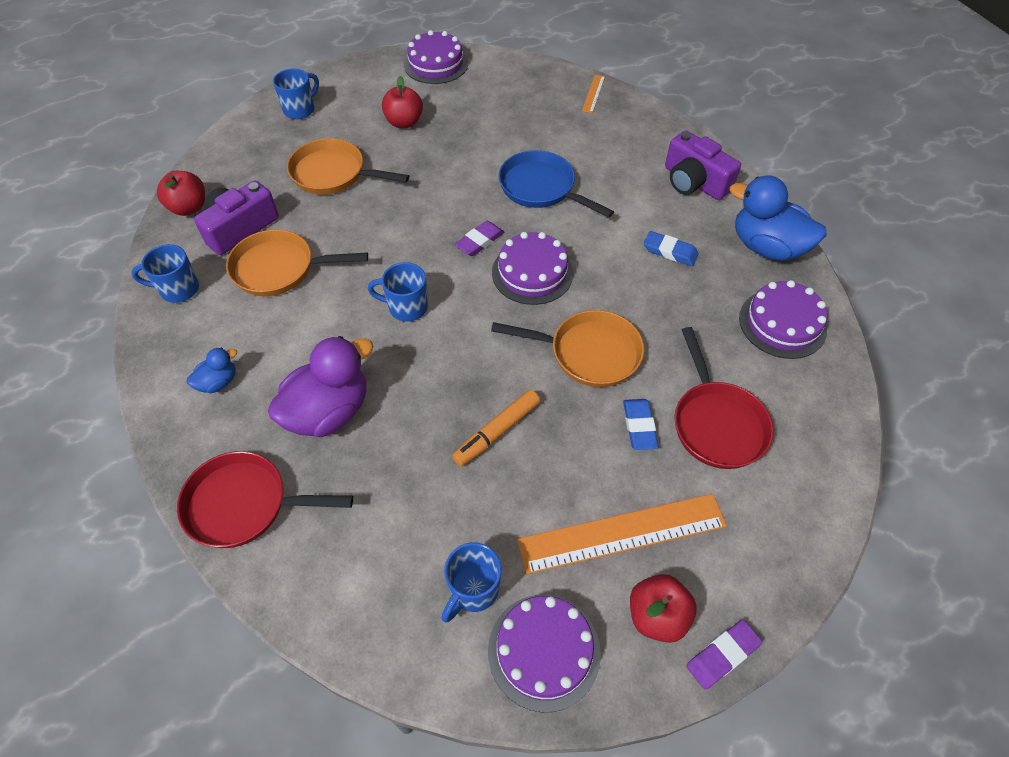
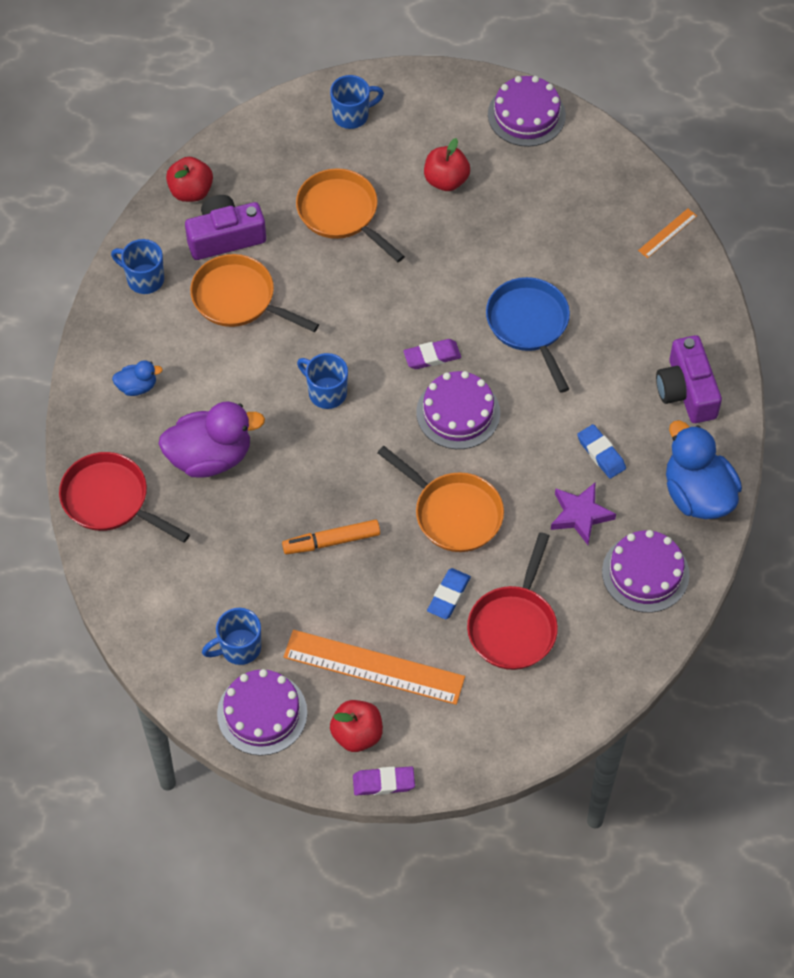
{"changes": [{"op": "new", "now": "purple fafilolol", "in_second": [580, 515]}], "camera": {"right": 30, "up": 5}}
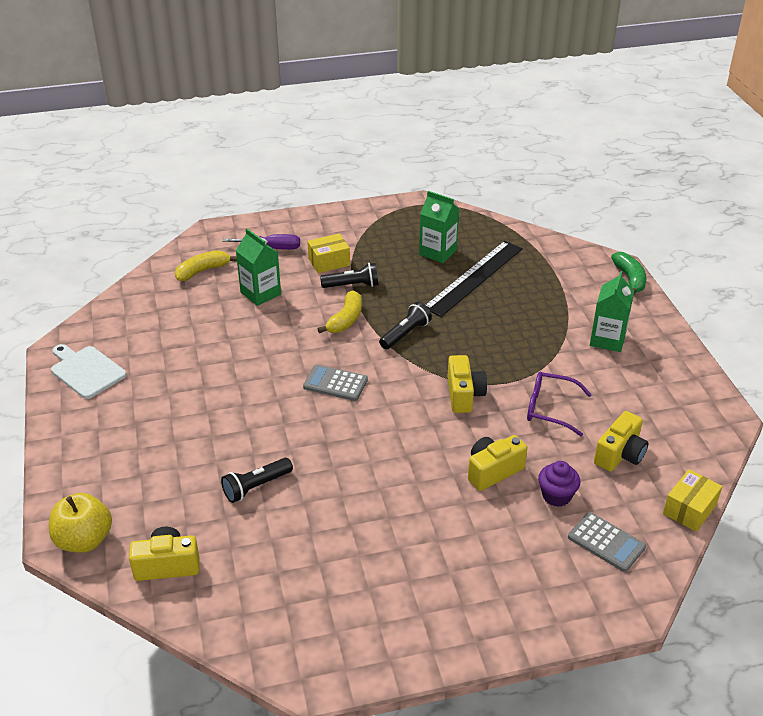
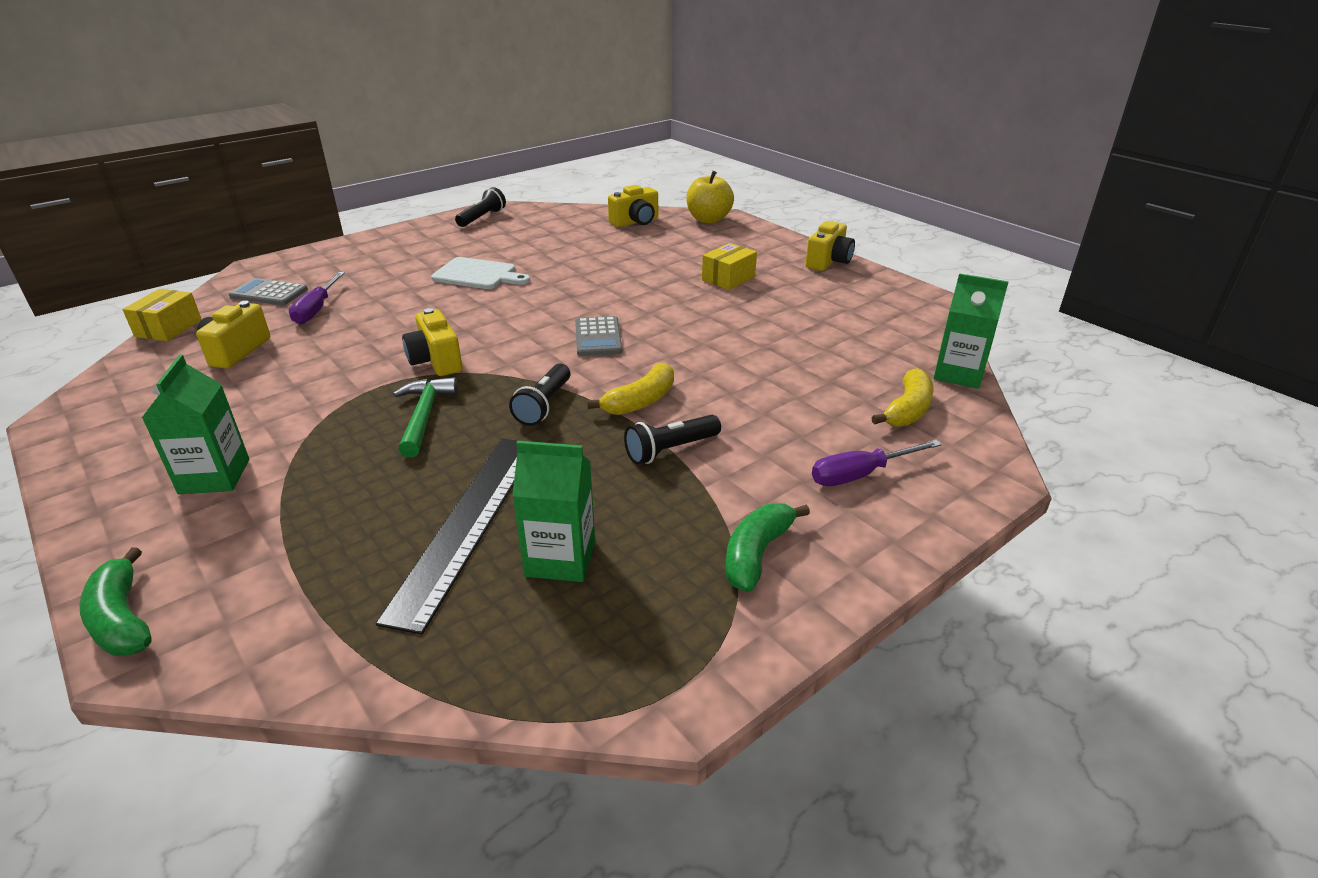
{"changes": [{"op": "swapped", "was": "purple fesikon", "now": "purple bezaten", "in_first": [556, 496], "in_second": [317, 309]}, {"op": "new", "now": "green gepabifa", "in_second": [424, 416]}, {"op": "shifted", "was": "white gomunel", "in_first": [86, 371], "in_second": [478, 275]}, {"op": "shifted", "was": "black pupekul", "in_first": [256, 487], "in_second": [482, 218]}, {"op": "rotated", "was": "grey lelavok", "in_first": [335, 383], "in_second": [598, 337], "clockwise": 90}, {"op": "rotated", "was": "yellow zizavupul", "in_first": [345, 320], "in_second": [640, 401], "clockwise": -135}, {"op": "shifted", "was": "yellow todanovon", "in_first": [329, 262], "in_second": [728, 278]}, {"op": "new", "now": "green zizavupul", "in_second": [756, 554]}, {"op": "shifted", "was": "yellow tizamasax", "in_first": [493, 471], "in_second": [828, 262]}, {"op": "shifted", "was": "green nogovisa", "in_first": [260, 293], "in_second": [958, 374]}, {"op": "gone", "was": "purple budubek", "in_first": [549, 408]}], "camera": {"right": 155, "up": -5}}
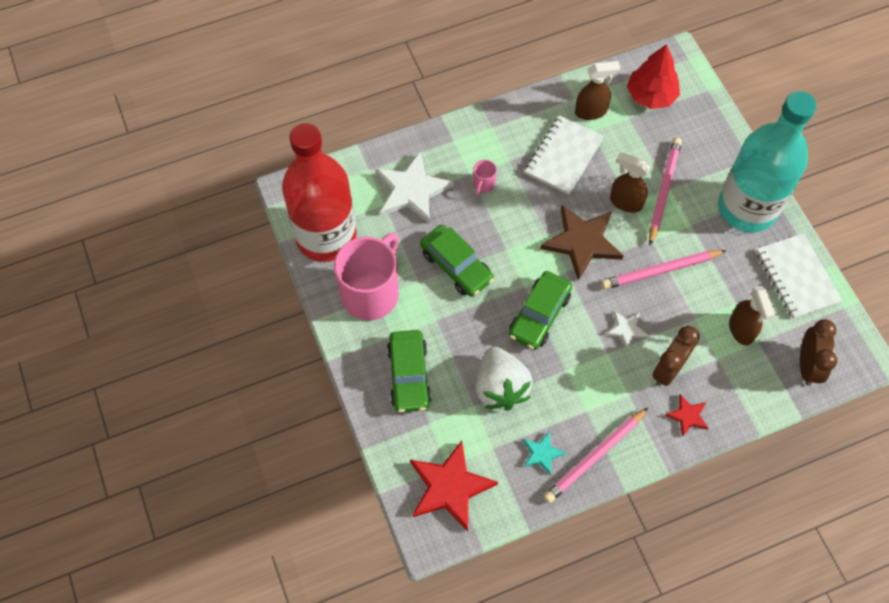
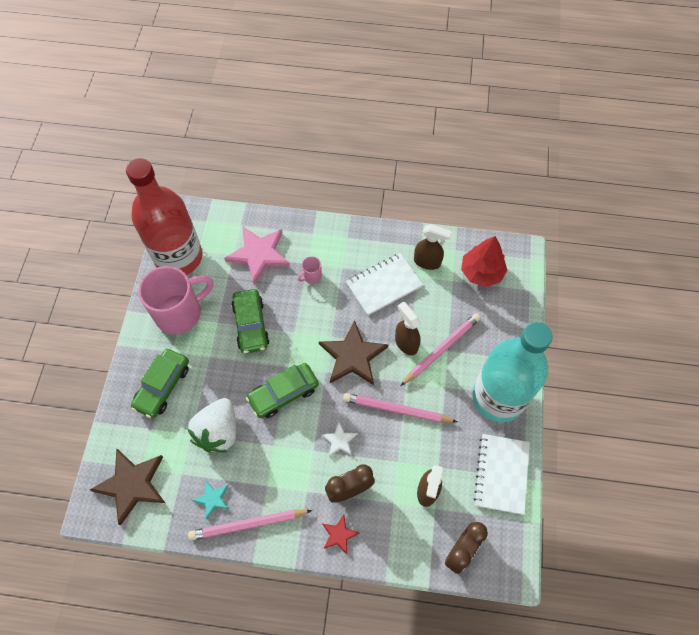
{"changes": [{"op": "repainted", "was": "red fafilolol", "now": "brown fafilolol", "in_first": [450, 487], "in_second": [132, 485]}, {"op": "repainted", "was": "white fafilolol", "now": "pink fafilolol", "in_first": [411, 190], "in_second": [259, 254]}], "camera": {"right": 30, "up": 0}}
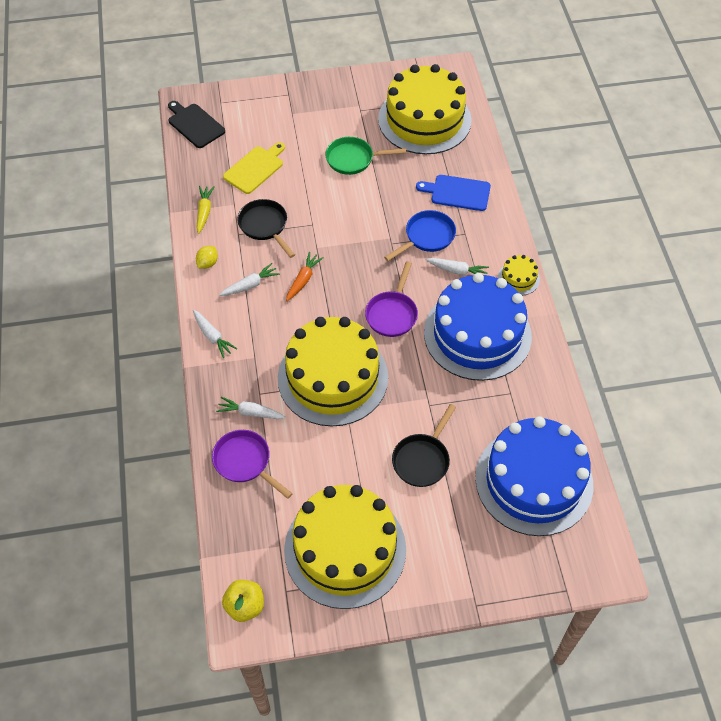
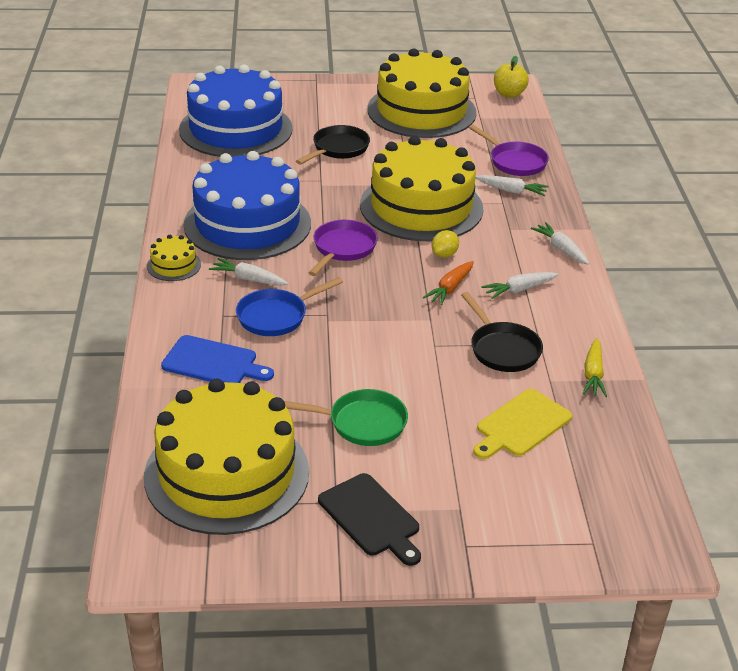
{"changes": [{"op": "shifted", "was": "black gomunel", "in_first": [195, 124], "in_second": [371, 517]}, {"op": "shifted", "was": "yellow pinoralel", "in_first": [207, 263], "in_second": [444, 254]}], "camera": {"right": -175, "up": -20}}
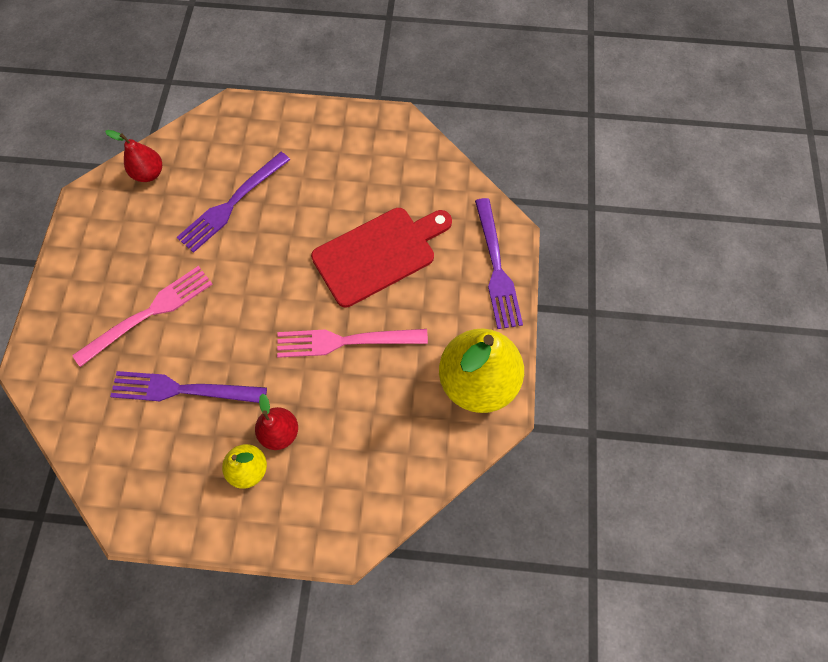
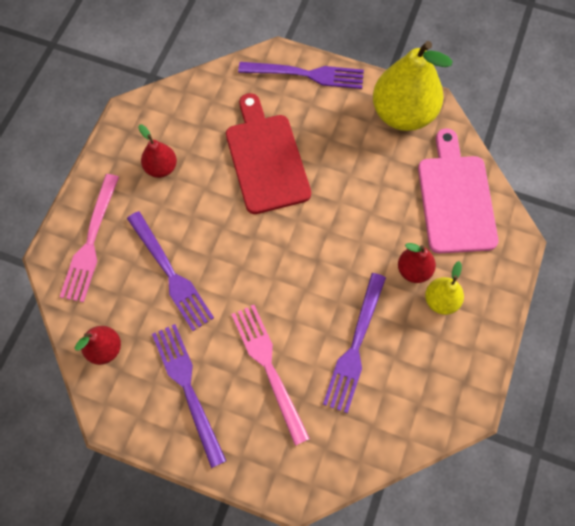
{"changes": [{"op": "shifted", "was": "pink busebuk", "in_first": [344, 341], "in_second": [91, 243]}, {"op": "new", "now": "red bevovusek", "in_second": [161, 168]}, {"op": "new", "now": "purple busebuk", "in_second": [187, 387]}, {"op": "new", "now": "pink gomunel", "in_second": [455, 198]}], "camera": {"right": -75, "up": 0}}
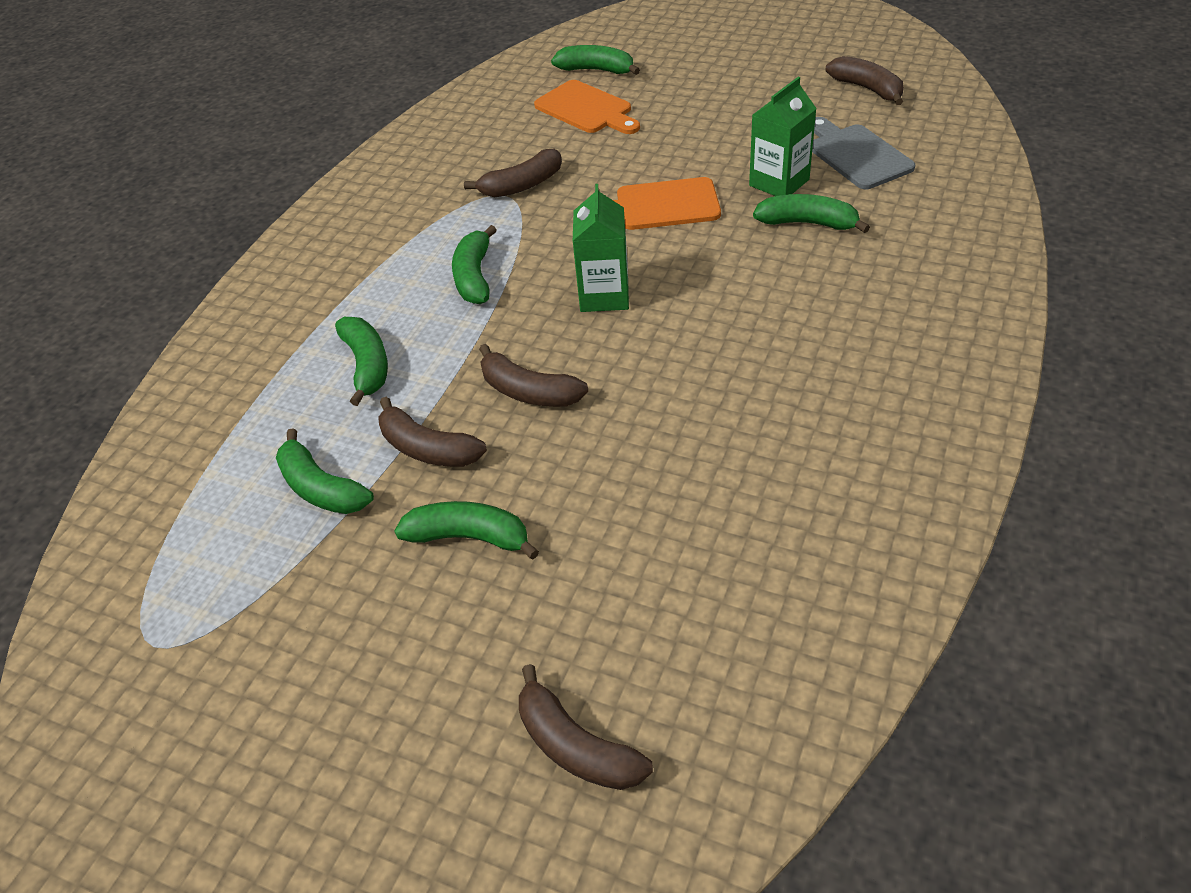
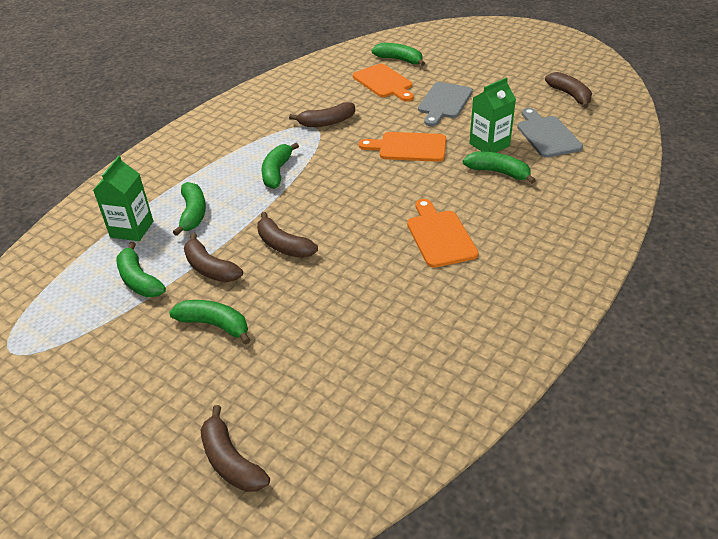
{"changes": [{"op": "shifted", "was": "green nogovisa", "in_first": [604, 295], "in_second": [132, 229]}, {"op": "new", "now": "orange gomunel", "in_second": [439, 236]}, {"op": "new", "now": "grey gomunel", "in_second": [444, 102]}], "camera": {"right": 10, "up": -5}}
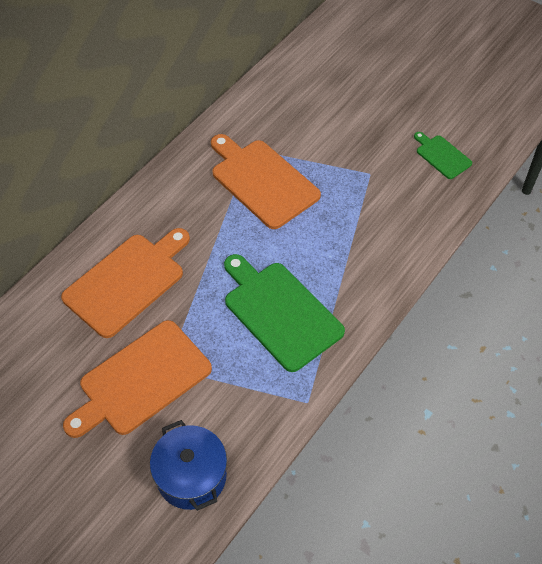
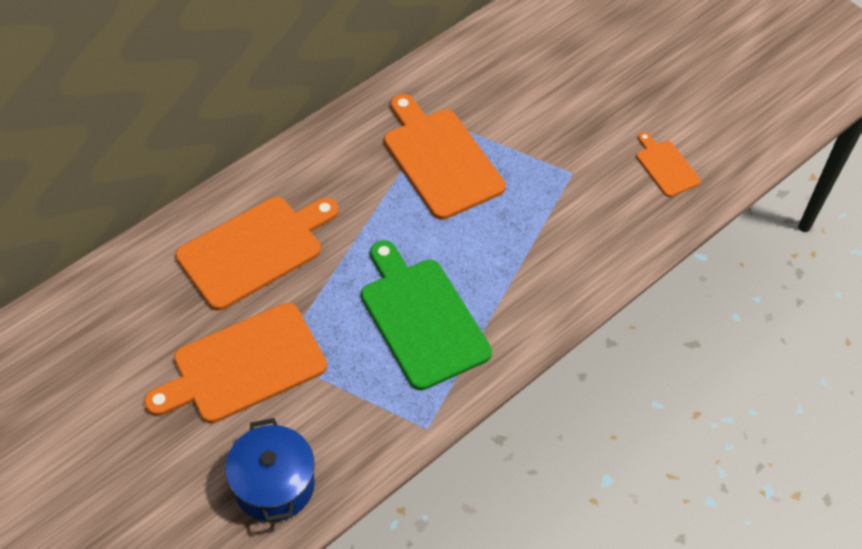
{"changes": [{"op": "repainted", "was": "green gomunel", "now": "orange gomunel", "in_first": [442, 155], "in_second": [666, 166]}], "camera": {"right": 10, "up": 0}}
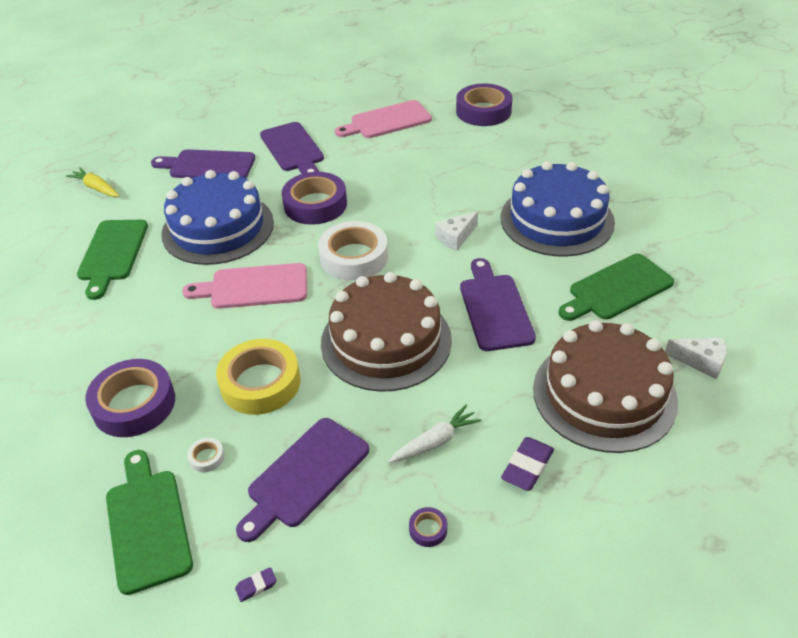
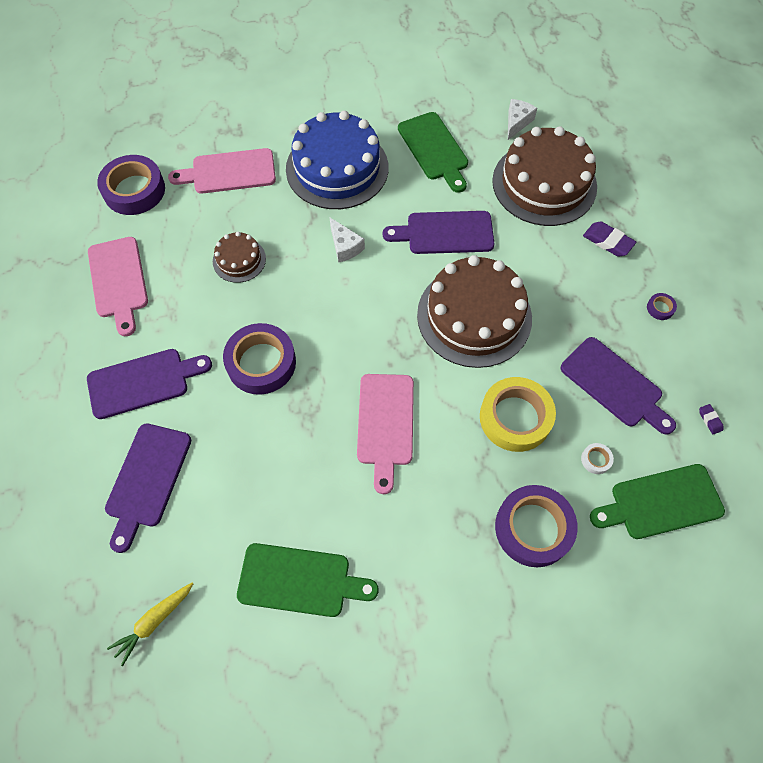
{"changes": [{"op": "new", "now": "pink gomunel", "in_second": [229, 172]}, {"op": "new", "now": "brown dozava", "in_second": [239, 260]}, {"op": "gone", "was": "blue dozava", "in_first": [218, 228]}, {"op": "gone", "was": "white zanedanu", "in_first": [354, 257]}, {"op": "gone", "was": "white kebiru", "in_first": [435, 441]}], "camera": {"right": -85, "up": 20}}
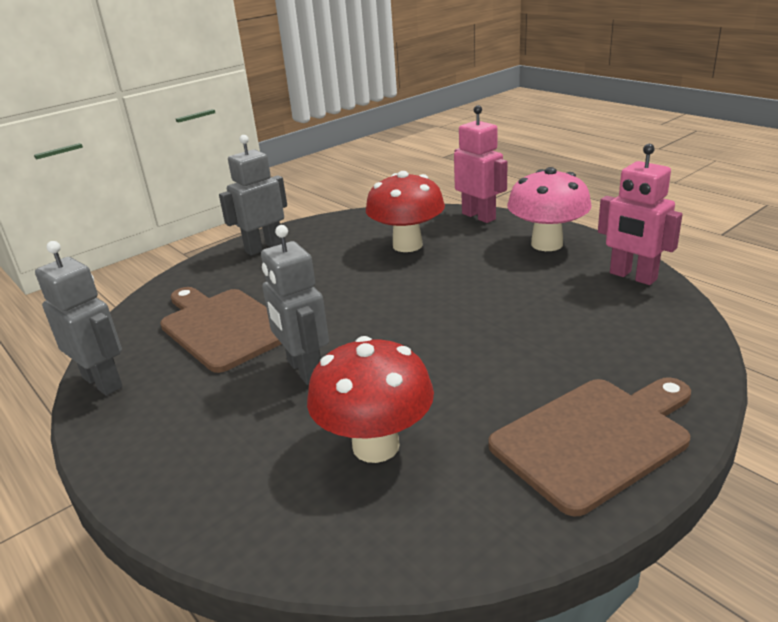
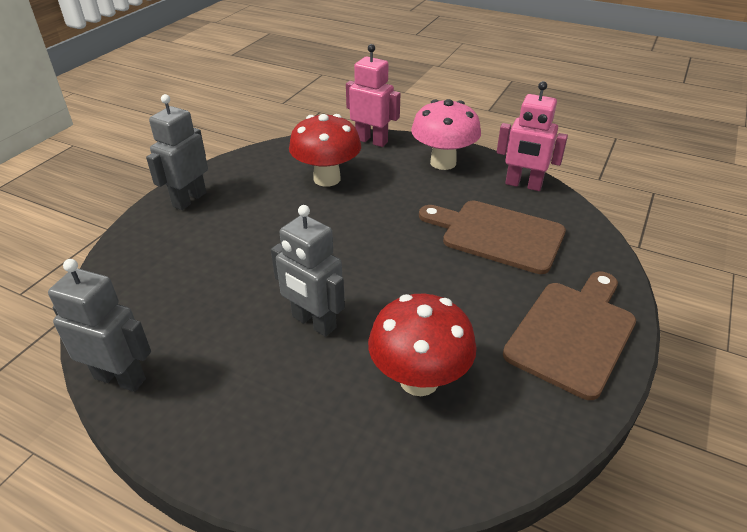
{"changes": [{"op": "shifted", "was": "brown gomunel", "in_first": [223, 327], "in_second": [497, 235]}], "camera": {"right": -25, "up": 10}}
